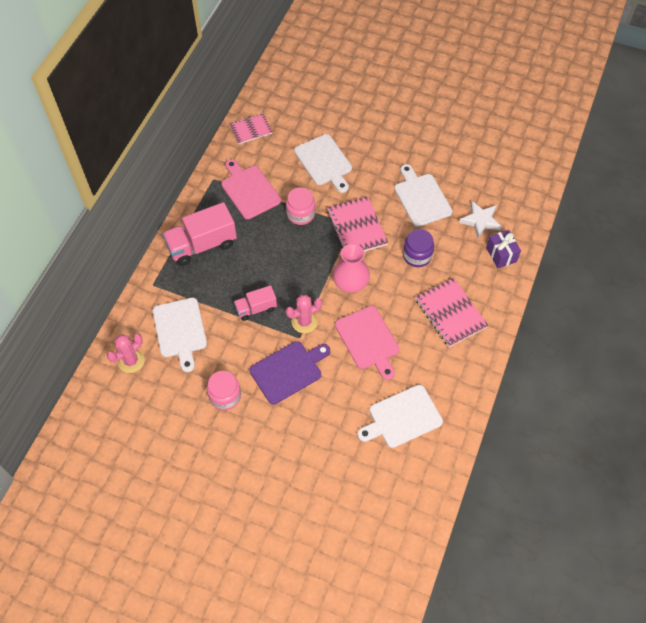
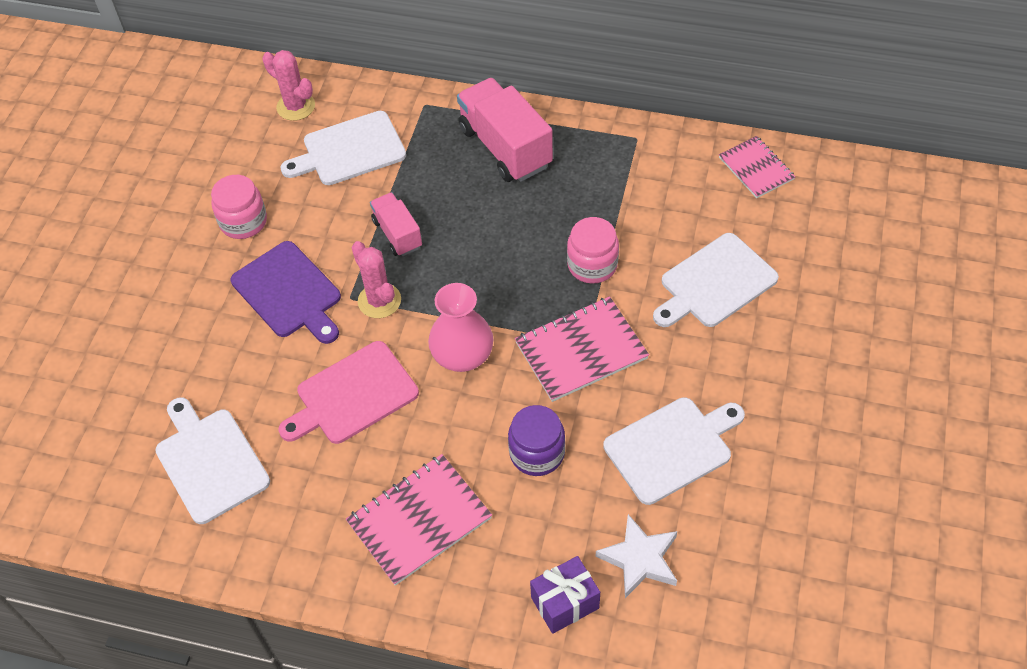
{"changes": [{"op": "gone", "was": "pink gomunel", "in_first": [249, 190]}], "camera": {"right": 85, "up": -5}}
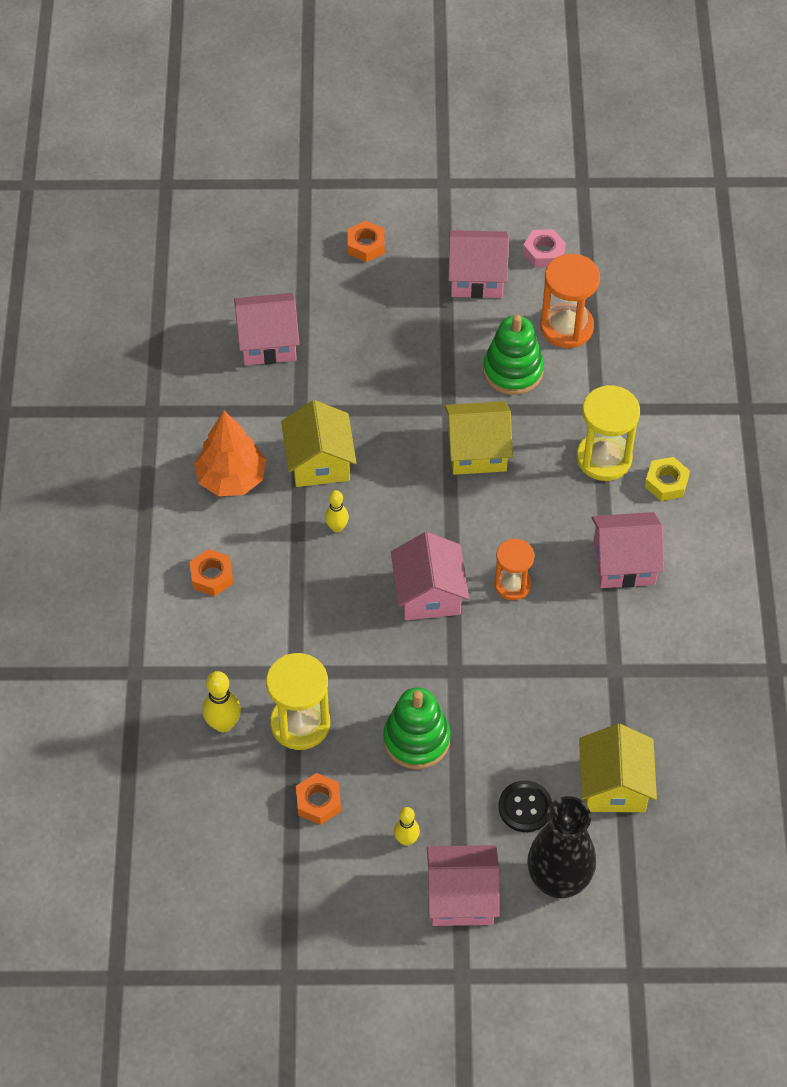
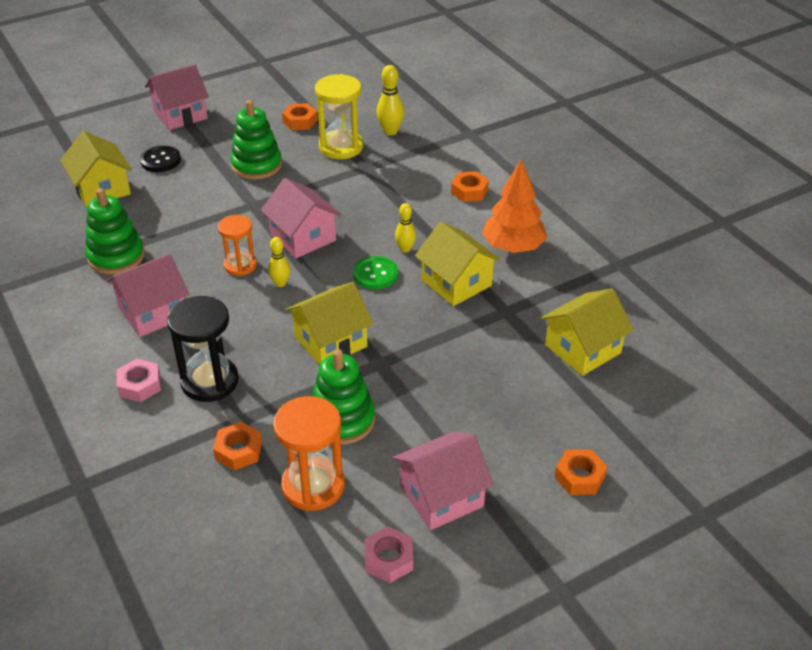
{"changes": [{"op": "new", "now": "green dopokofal", "in_second": [116, 257]}, {"op": "repainted", "was": "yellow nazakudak", "now": "pink nazakudak", "in_first": [666, 483], "in_second": [140, 385]}, {"op": "repainted", "was": "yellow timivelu", "now": "black timivelu", "in_first": [604, 458], "in_second": [210, 381]}, {"op": "new", "now": "orange nazakudak", "in_second": [238, 450]}, {"op": "shifted", "was": "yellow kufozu", "in_first": [406, 840], "in_second": [280, 283]}, {"op": "new", "now": "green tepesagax", "in_second": [375, 274]}, {"op": "repainted", "was": "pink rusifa", "now": "yellow rusifa", "in_first": [268, 342], "in_second": [583, 349]}, {"op": "gone", "was": "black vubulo", "in_first": [558, 880]}], "camera": {"right": 150, "up": -15}}
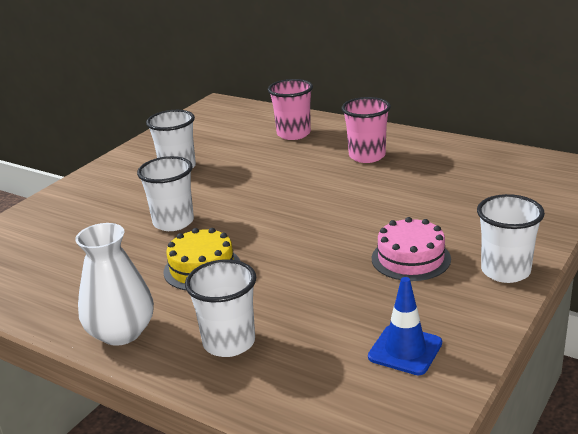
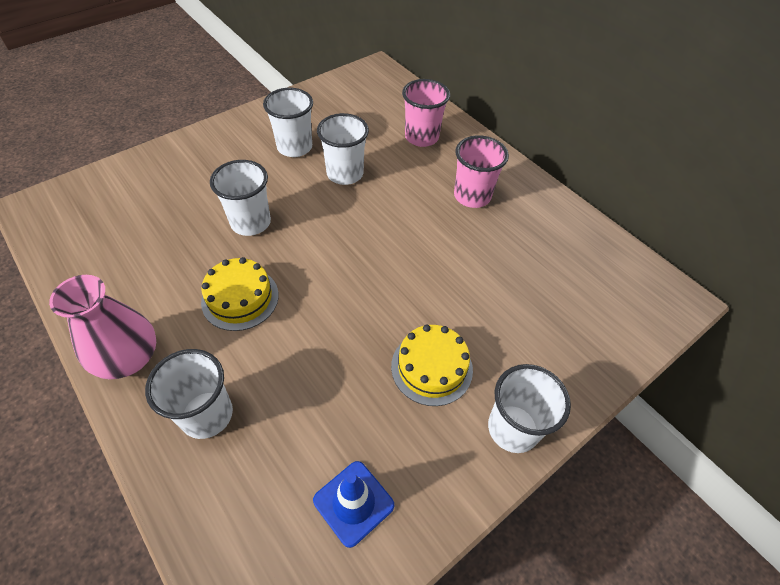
{"changes": [{"op": "repainted", "was": "white vubulo", "now": "pink vubulo", "in_first": [121, 332], "in_second": [128, 357]}, {"op": "new", "now": "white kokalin", "in_second": [345, 174]}, {"op": "repainted", "was": "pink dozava", "now": "yellow dozava", "in_first": [410, 258], "in_second": [431, 367]}], "camera": {"right": 15, "up": 25}}
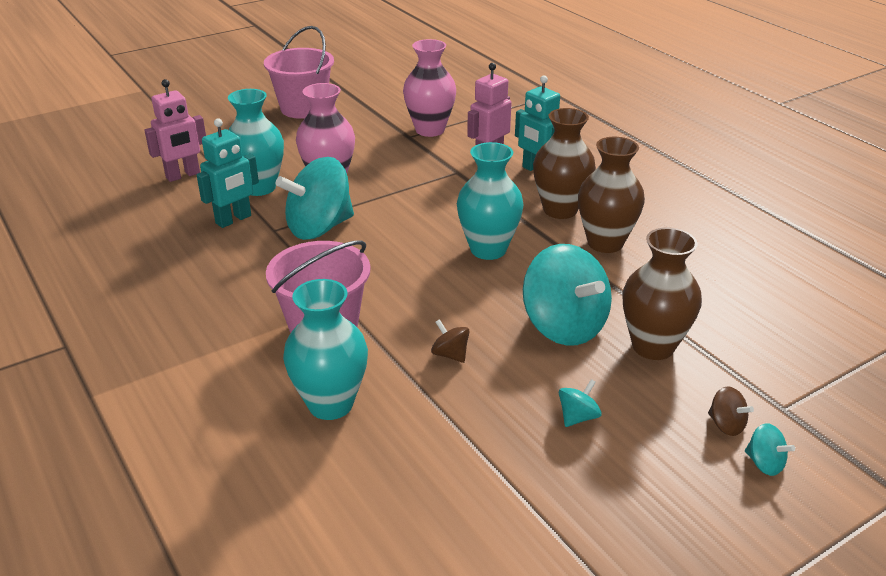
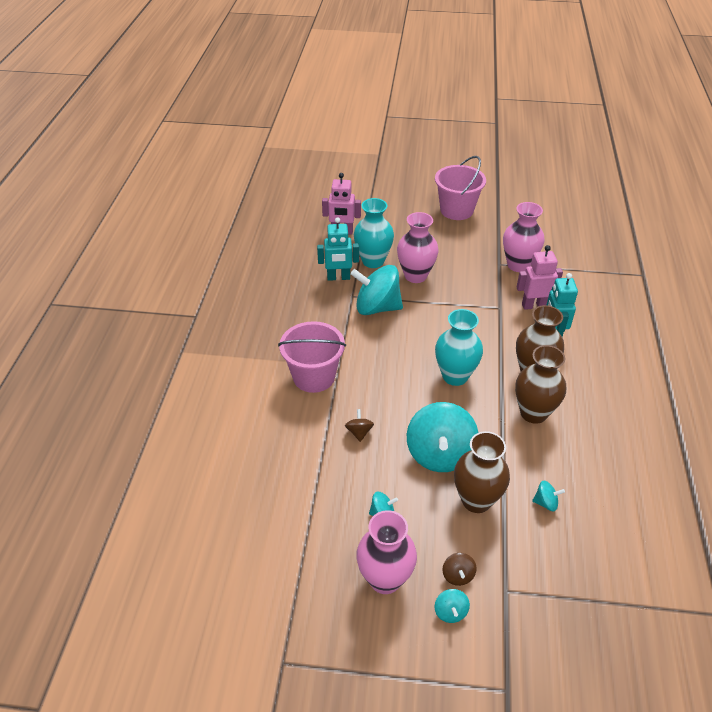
{"changes": [{"op": "new", "now": "pink vubulo", "in_second": [385, 579]}, {"op": "new", "now": "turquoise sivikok", "in_second": [546, 503]}, {"op": "gone", "was": "turquoise vubulo", "in_first": [330, 404]}], "camera": {"right": 40, "up": 10}}
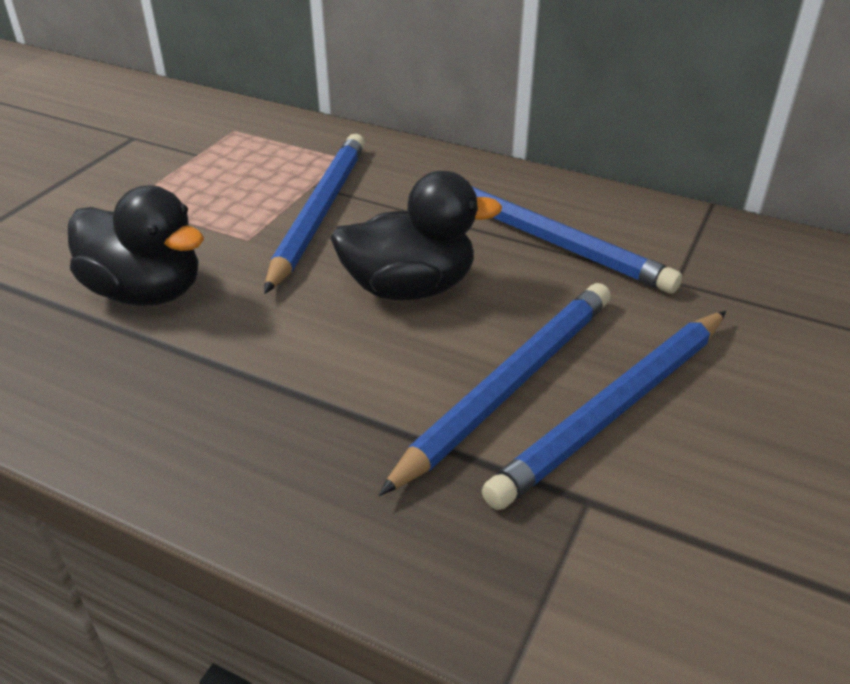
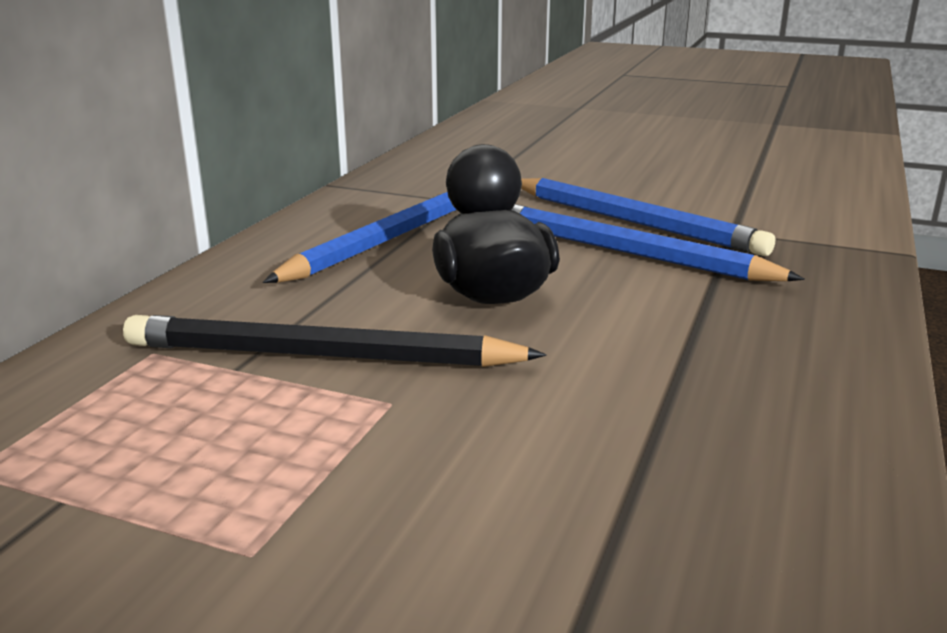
{"changes": [{"op": "repainted", "was": "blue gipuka", "now": "black gipuka", "in_first": [319, 212], "in_second": [321, 356]}, {"op": "gone", "was": "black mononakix", "in_first": [146, 292]}], "camera": {"right": -95, "up": -15}}
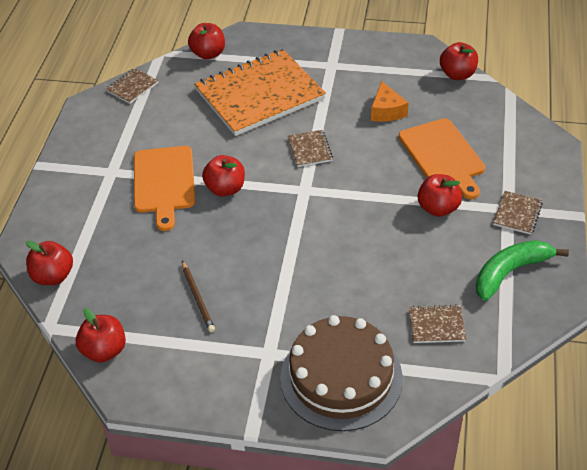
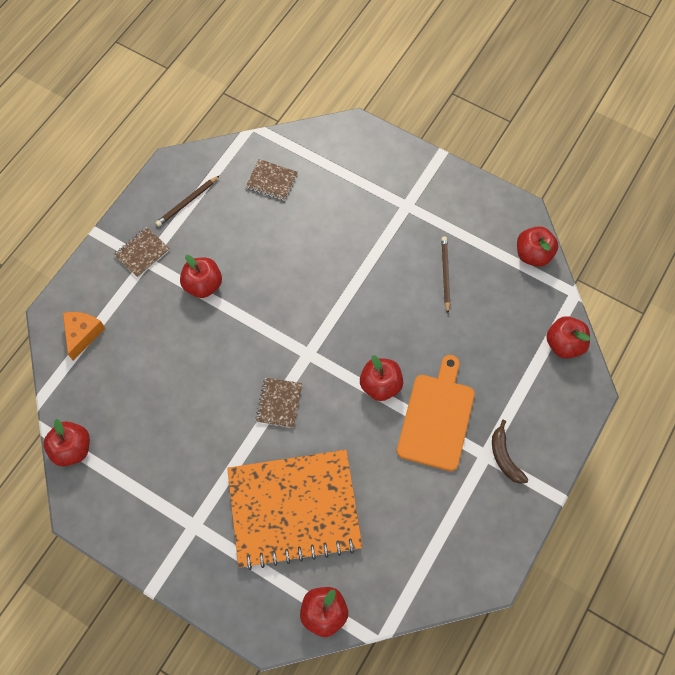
{"changes": [{"op": "shifted", "was": "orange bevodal", "in_first": [386, 111], "in_second": [82, 334]}, {"op": "swapped", "was": "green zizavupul", "now": "brown gipuka", "in_first": [510, 272], "in_second": [187, 202]}, {"op": "new", "now": "brown zizavupul", "in_second": [504, 457]}, {"op": "gone", "was": "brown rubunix", "in_first": [132, 87]}, {"op": "gone", "was": "brown dozava", "in_first": [341, 377]}, {"op": "gone", "was": "orange gomunel", "in_first": [443, 155]}], "camera": {"right": -160, "up": 20}}
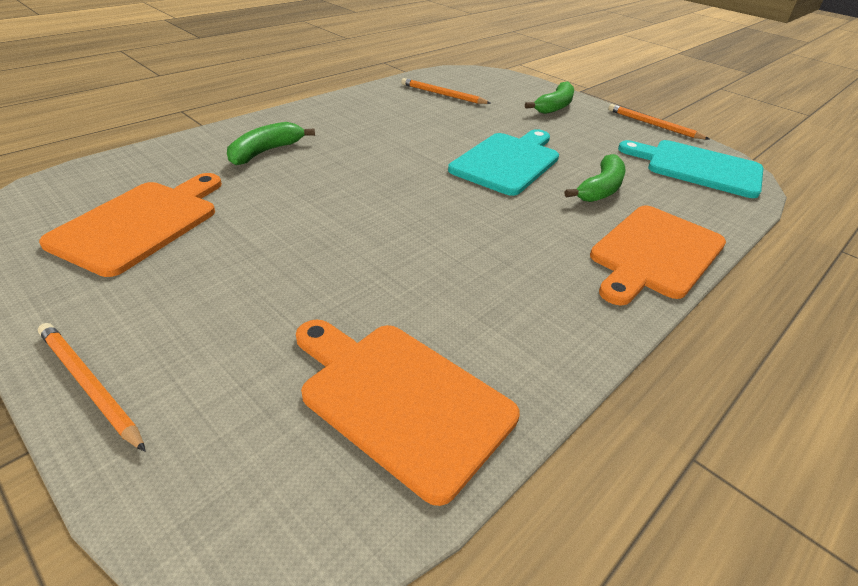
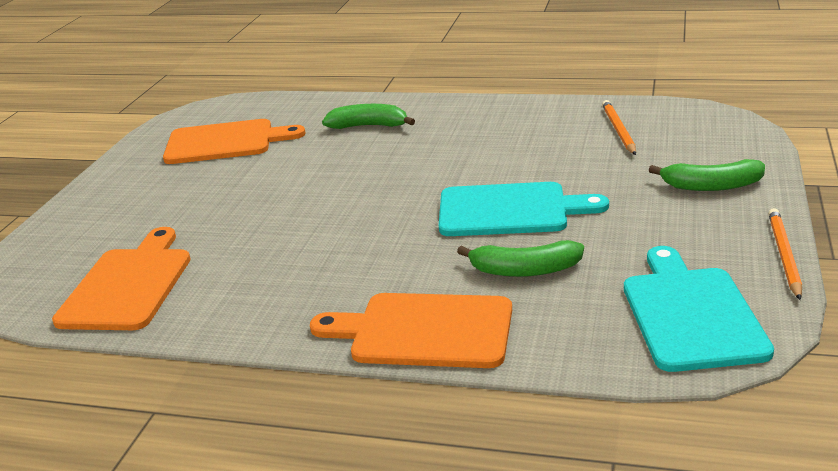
{"changes": [{"op": "gone", "was": "orange gipuka", "in_first": [89, 385]}], "camera": {"right": 65, "up": -10}}
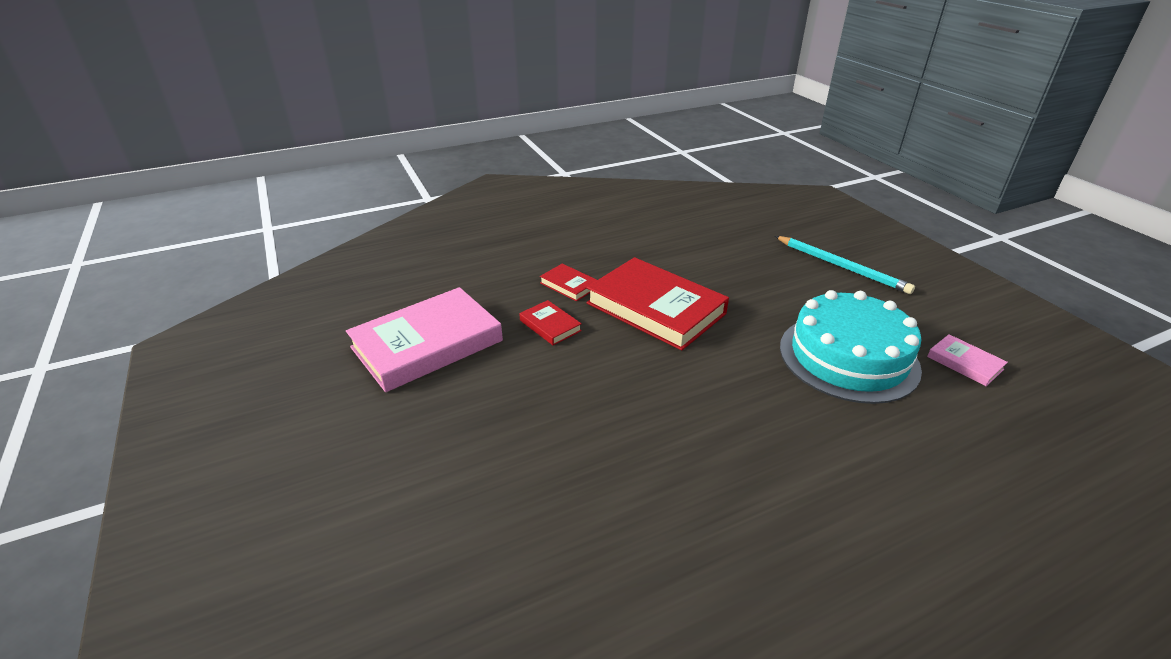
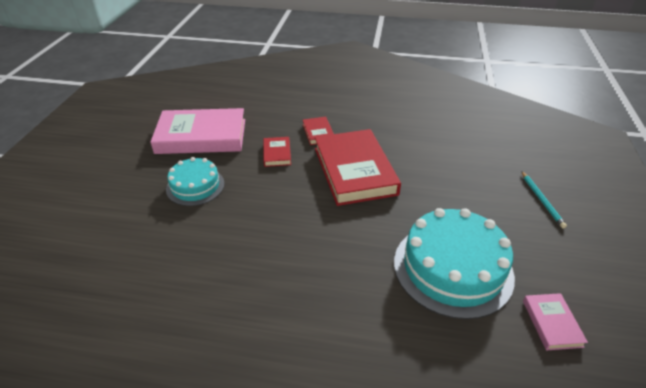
{"changes": [{"op": "new", "now": "turquoise dozava", "in_second": [195, 186]}, {"op": "scaled", "was": "turquoise gipuka", "in_first": [841, 266], "in_second": [542, 200], "ratio": 0.61}], "camera": {"right": 35, "up": 5}}
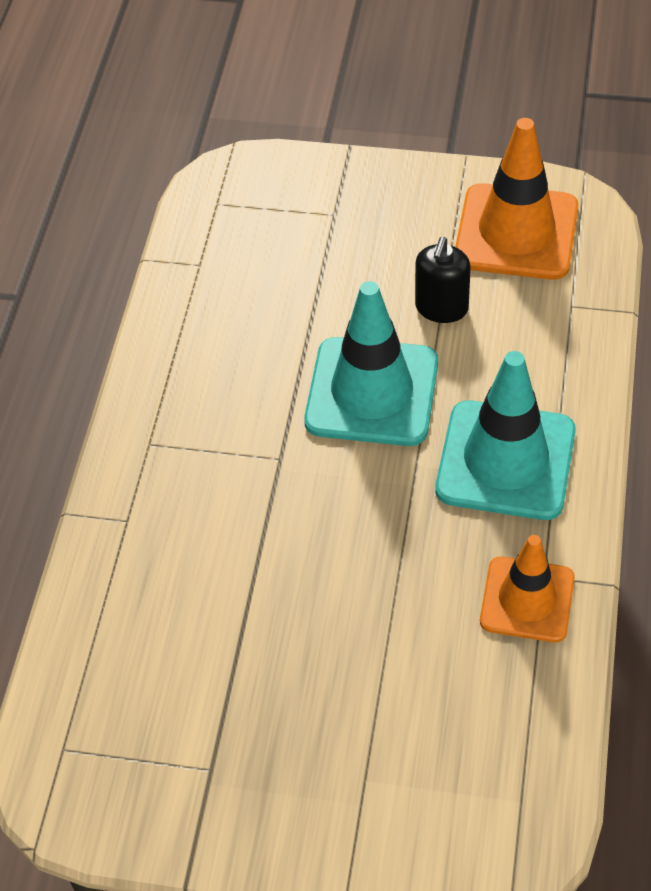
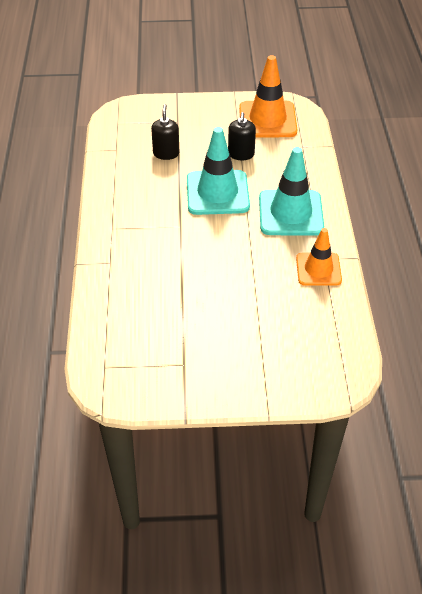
{"changes": [{"op": "new", "now": "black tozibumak", "in_second": [166, 153]}], "camera": {"right": -15, "up": -5}}
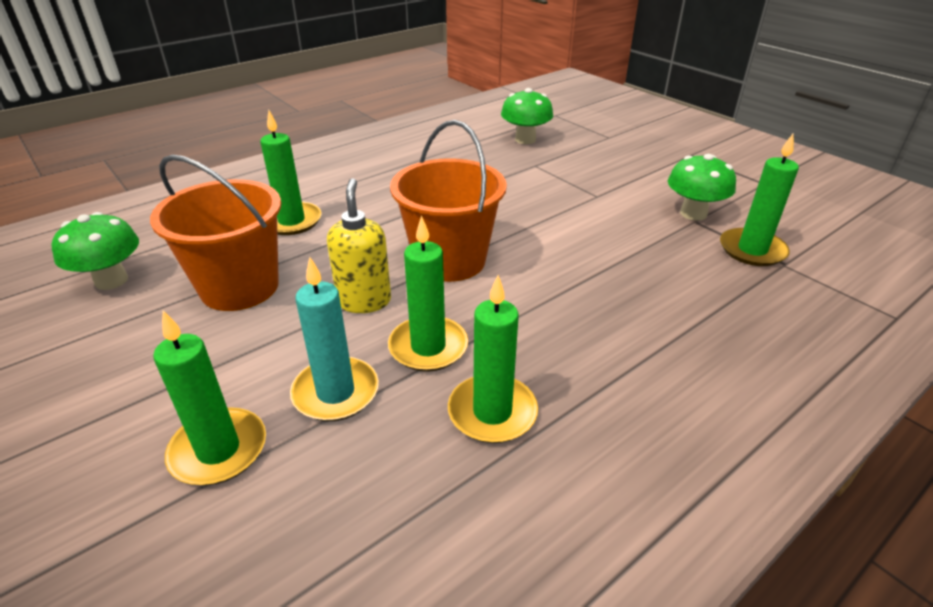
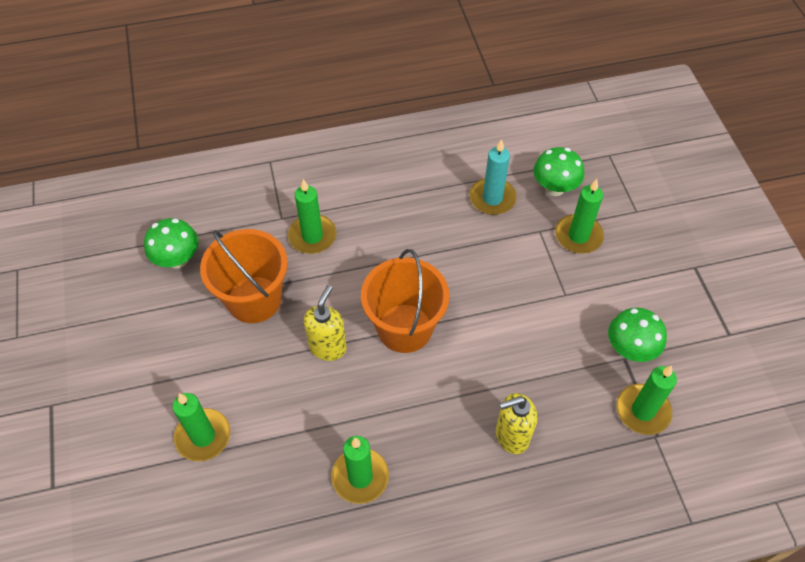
{"changes": [{"op": "shifted", "was": "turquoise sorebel", "in_first": [335, 392], "in_second": [492, 198]}, {"op": "new", "now": "yellow tozibumak", "in_second": [511, 436]}, {"op": "shifted", "was": "green sorebel", "in_first": [428, 347], "in_second": [578, 236]}], "camera": {"right": 25, "up": 20}}
